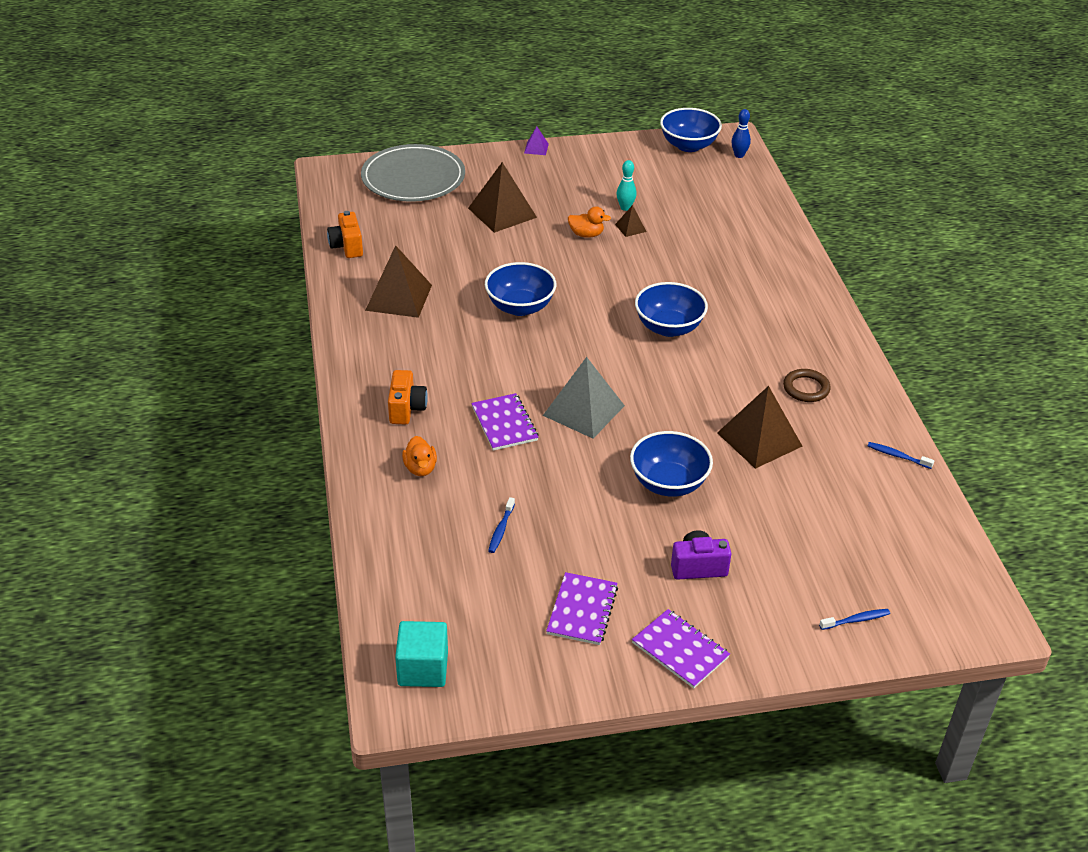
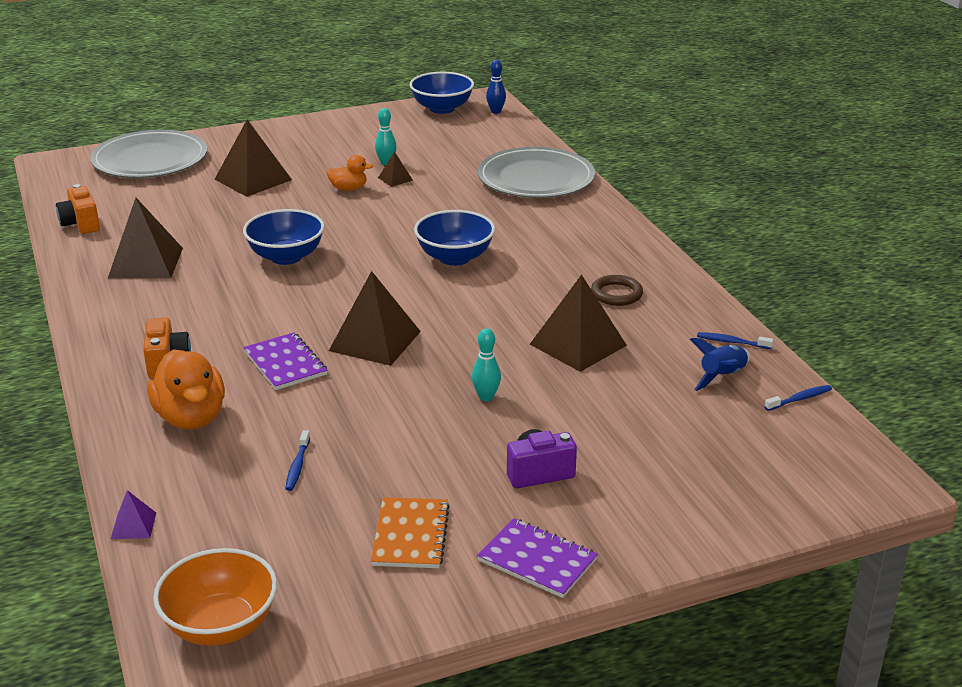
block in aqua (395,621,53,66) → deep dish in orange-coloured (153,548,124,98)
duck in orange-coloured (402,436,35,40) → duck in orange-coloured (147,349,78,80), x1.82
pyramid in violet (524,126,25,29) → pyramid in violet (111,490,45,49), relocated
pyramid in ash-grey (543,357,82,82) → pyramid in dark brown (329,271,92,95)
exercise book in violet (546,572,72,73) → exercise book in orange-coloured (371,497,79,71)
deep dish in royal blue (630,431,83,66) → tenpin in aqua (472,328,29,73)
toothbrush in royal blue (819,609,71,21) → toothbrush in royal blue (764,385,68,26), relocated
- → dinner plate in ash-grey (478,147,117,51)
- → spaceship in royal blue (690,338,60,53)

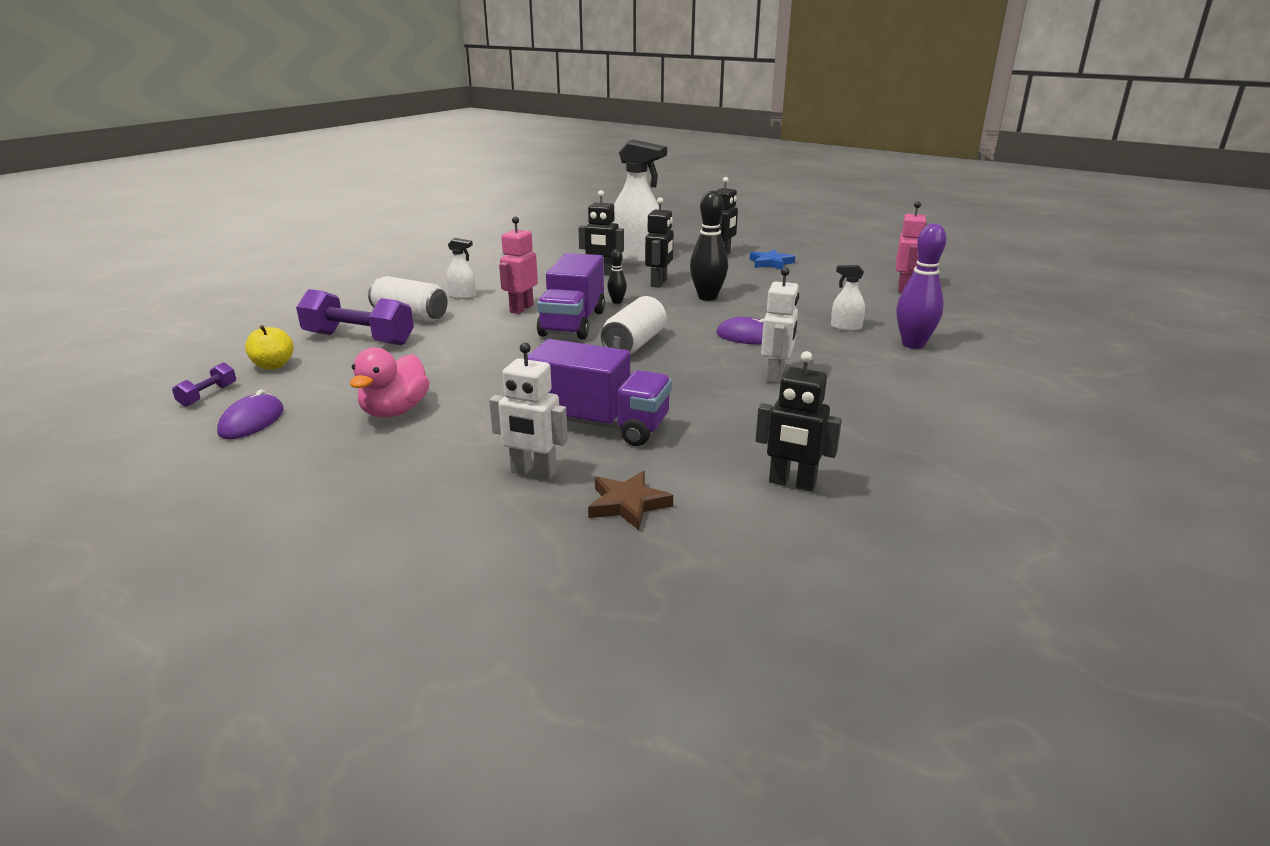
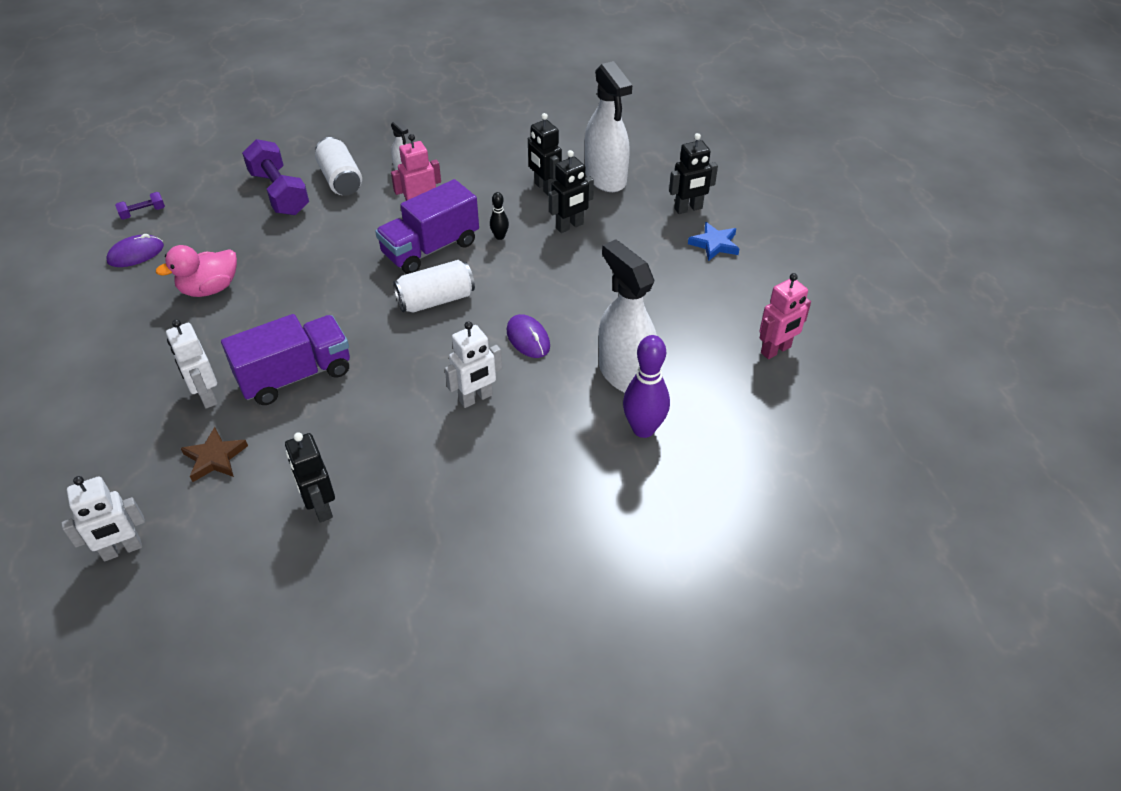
toy apple in yellow (245,325,49,45) → -
truck in violet (527,339,145,107) → truck in violet (221,314,129,91), 90 degrees counterclockwise
tenpin in black (690,190,38,111) → -
spray cleaner in white (831,265,34,66) → spray cleaner in white (598,239,59,154), x2.21
- → toy robot in white (61,476,84,85)

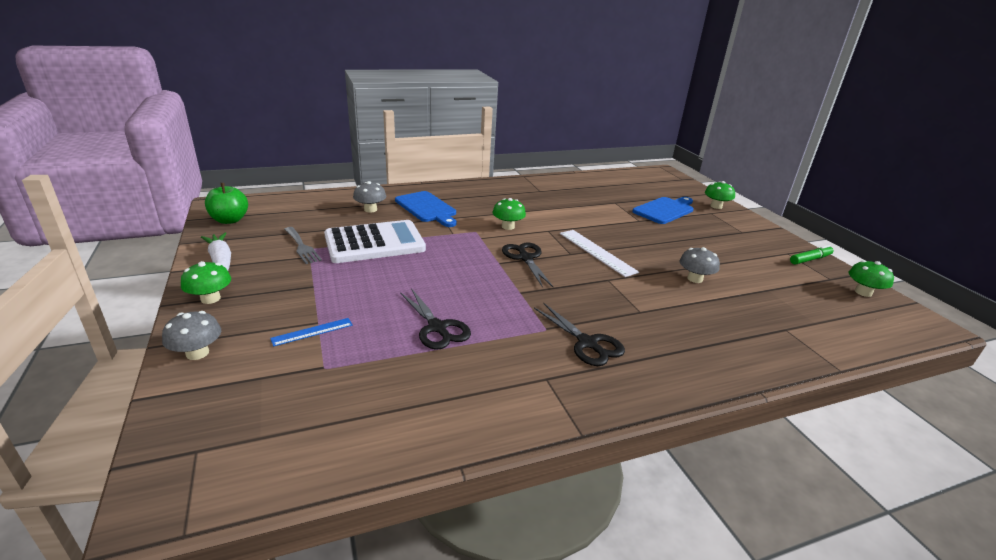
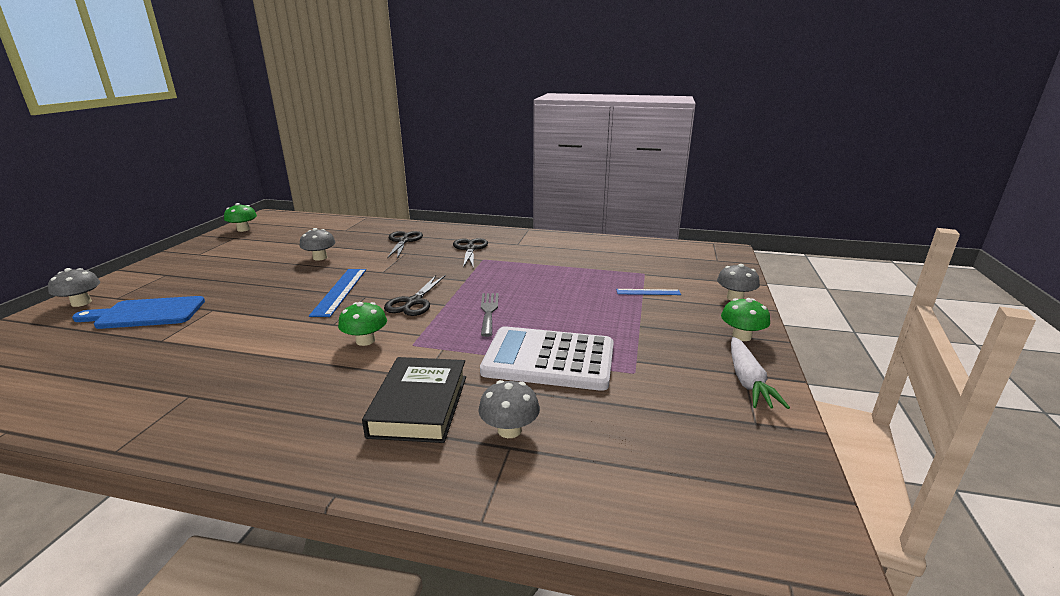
toy apple in emerald (205,183,43,41) → -
table fork in ash-grey (284,227,38,37) → table fork in ash-grey (481,293,18,44), relocated
bread board in royal blue (395,191,62,36) → book in black (362,357,104,86)
shears in black (400,288,71,62) → shears in black (387,231,36,28), relocated
straightedge in white (560,230,79,47) → straightedge in royal blue (309,269,57,48)
mushroom in emerald (705,181,30,28) → mushroom in ash-grey (48,268,52,39)
felt pen in emerald (790,245,44,20) → -

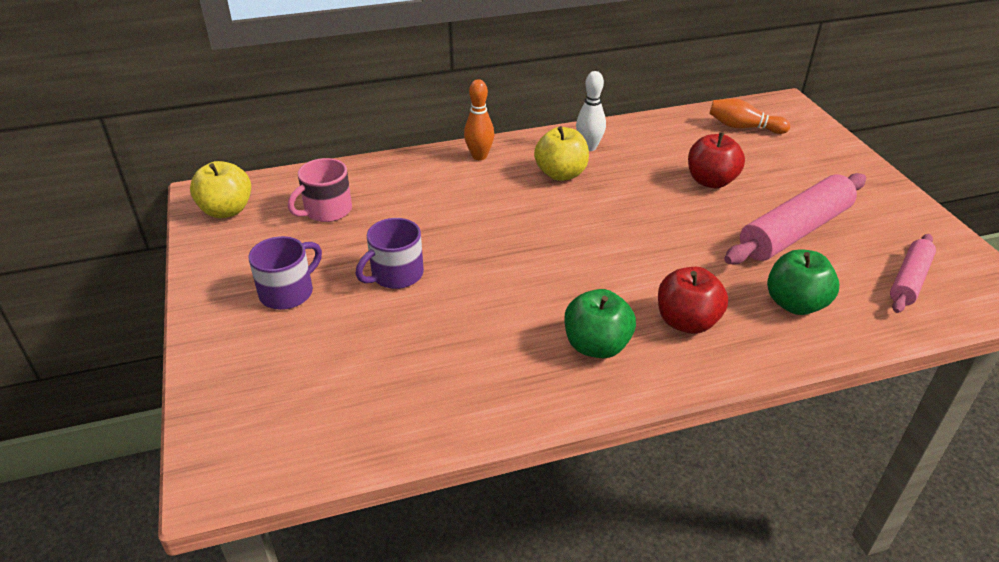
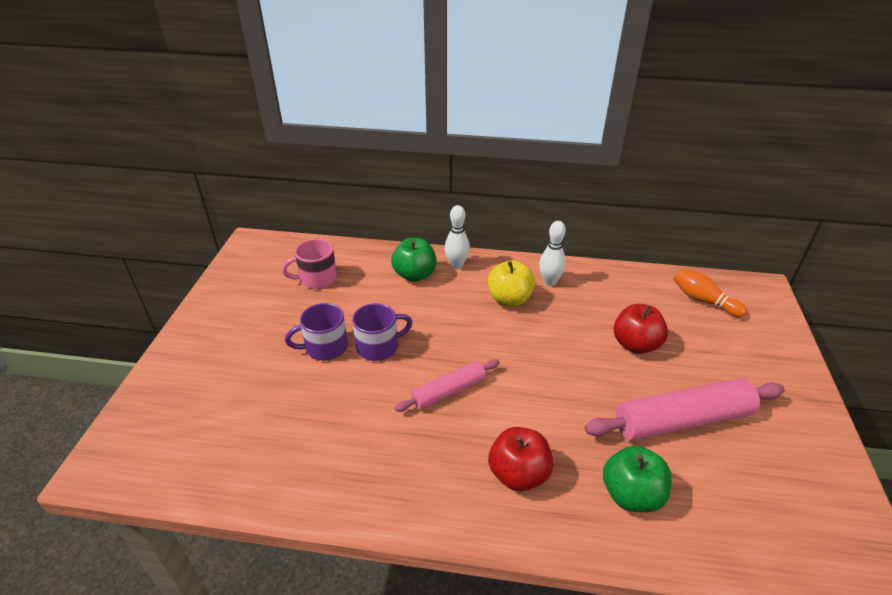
toy apple in yellow (190,161,61,57) → -
mug in violet (248,236,74,74) → mug in violet (352,303,61,58), relocated
tenpin in orange-coloured (464,79,30,81) → tenpin in white (445,205,25,64)
toy apple in emerald (565,289,71,69) → toy apple in emerald (391,238,46,44), relocated
rolling pin in rosy (890,234,46,79) → rolling pin in rosy (395,359,105,53), relocated

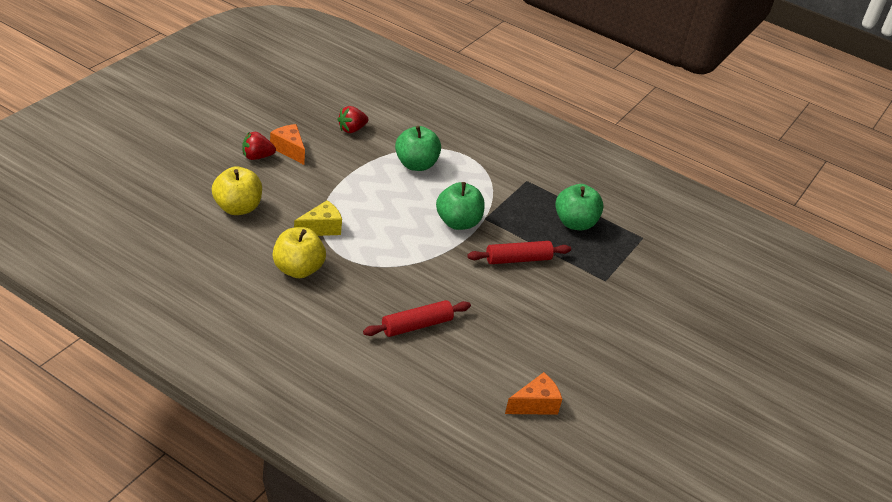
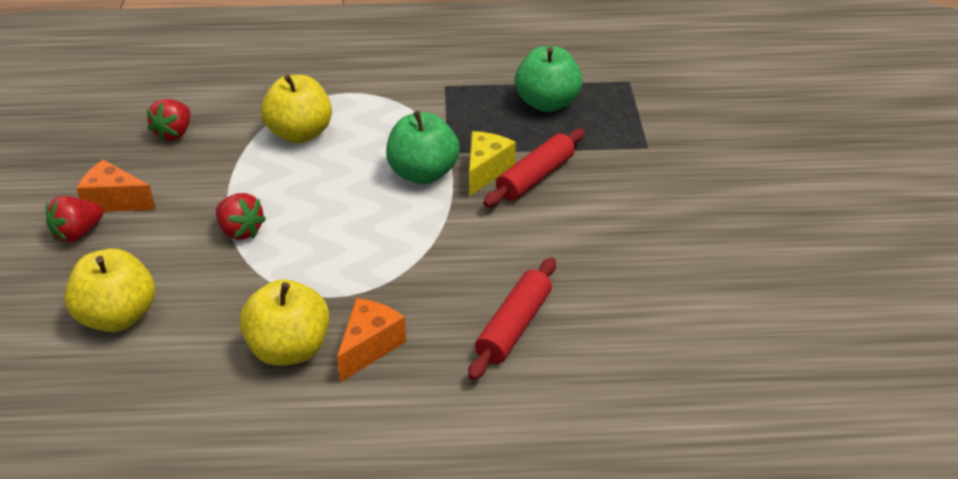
piece of cheese in yellow (294,200,48,36) → piece of cheese in yellow (469,131,47,65), relocated
toy apple in emerald (395,126,46,45) → toy apple in yellow (261,74,71,69)
piece of cheese in orange-coloured (505,372,57,43) → piece of cheese in orange-coloured (337,298,69,84), relocated
- → toy strawberry in crimson (216,193,50,47)

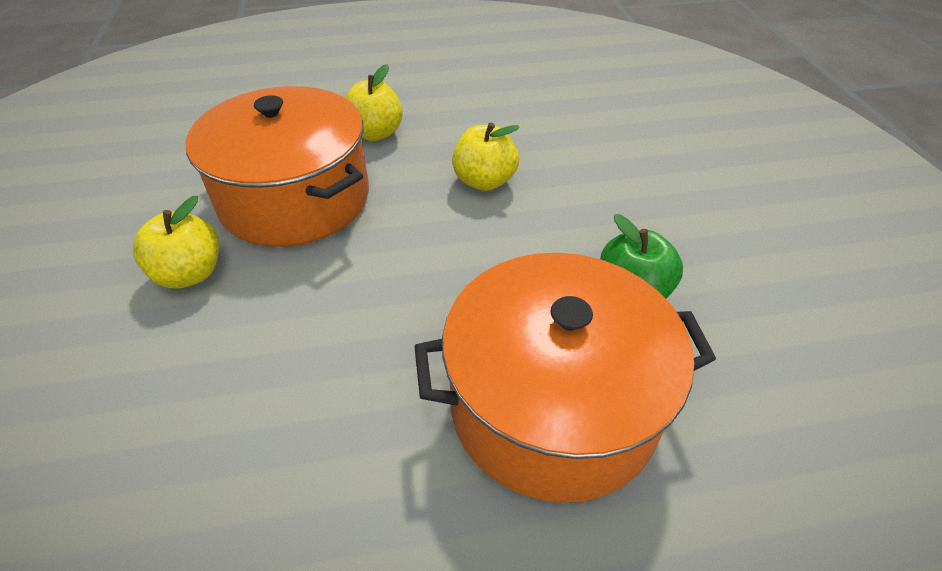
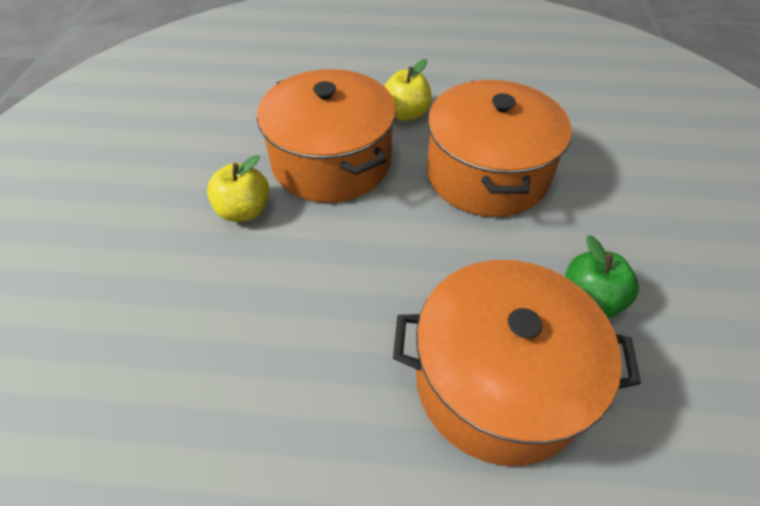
toy apple in yellow (452,122,68,69) → stockpot in orange-coloured (427,80,145,137)

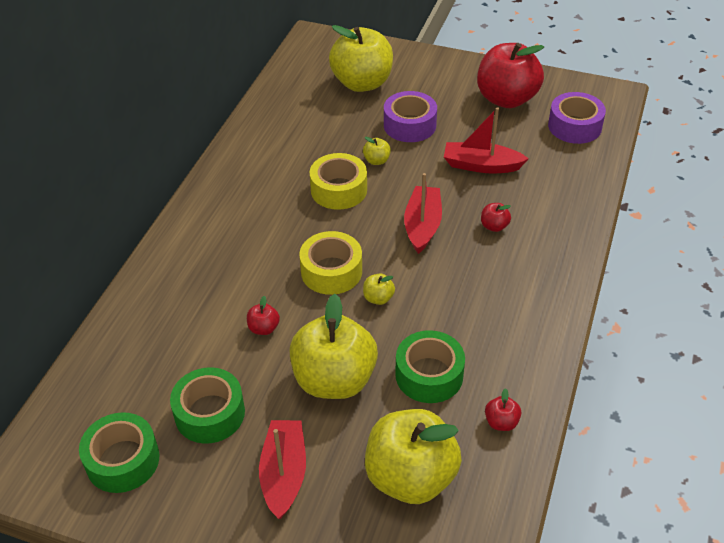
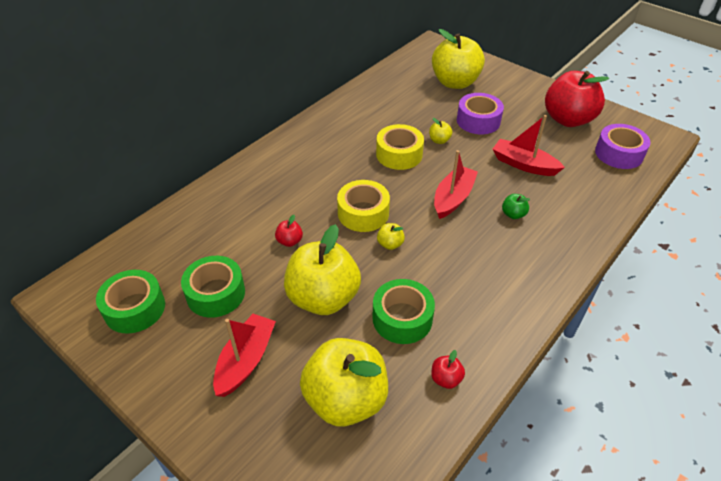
toy apple in crimson (481,203,30,29) → toy apple in emerald (502,194,28,25)

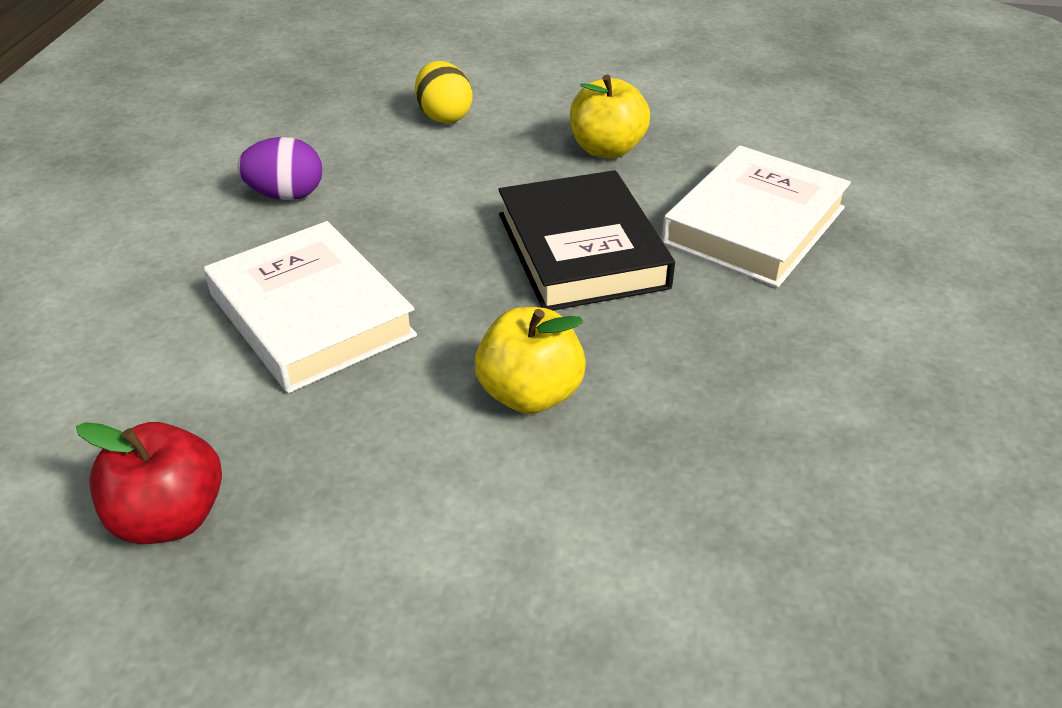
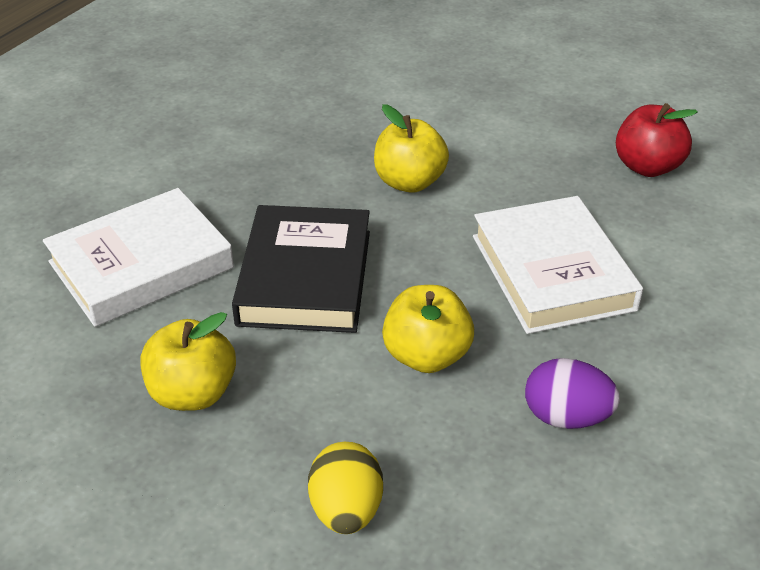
- → toy apple in yellow (382,285,92,88)

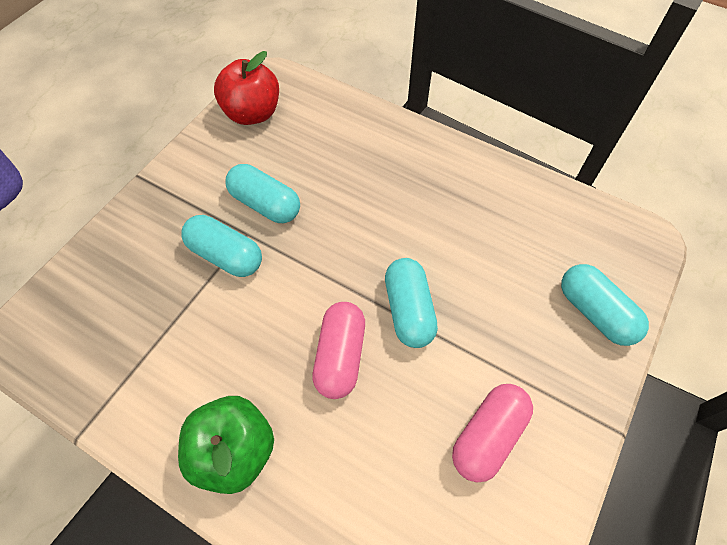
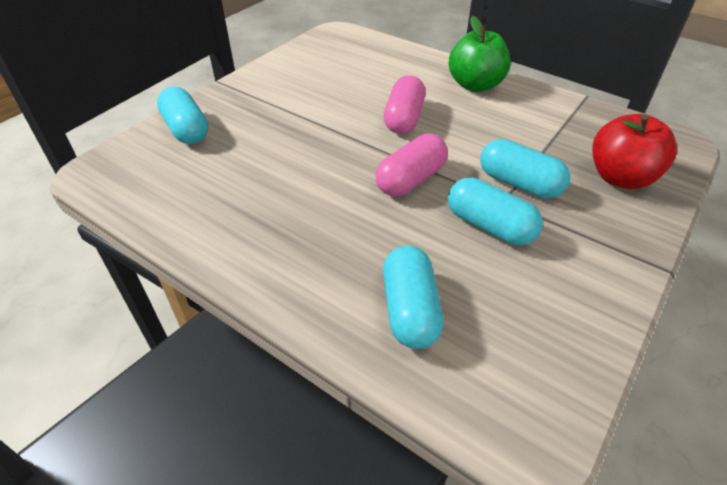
toy apple in crimson (214,51,65,74) → toy apple in crimson (592,114,85,75), relocated
capsule in aqua (385,258,53,90) → capsule in aqua (383,246,60,103), relocated
capsule in rosy (452,384,81,98) → capsule in rosy (375,134,73,62), relocated

